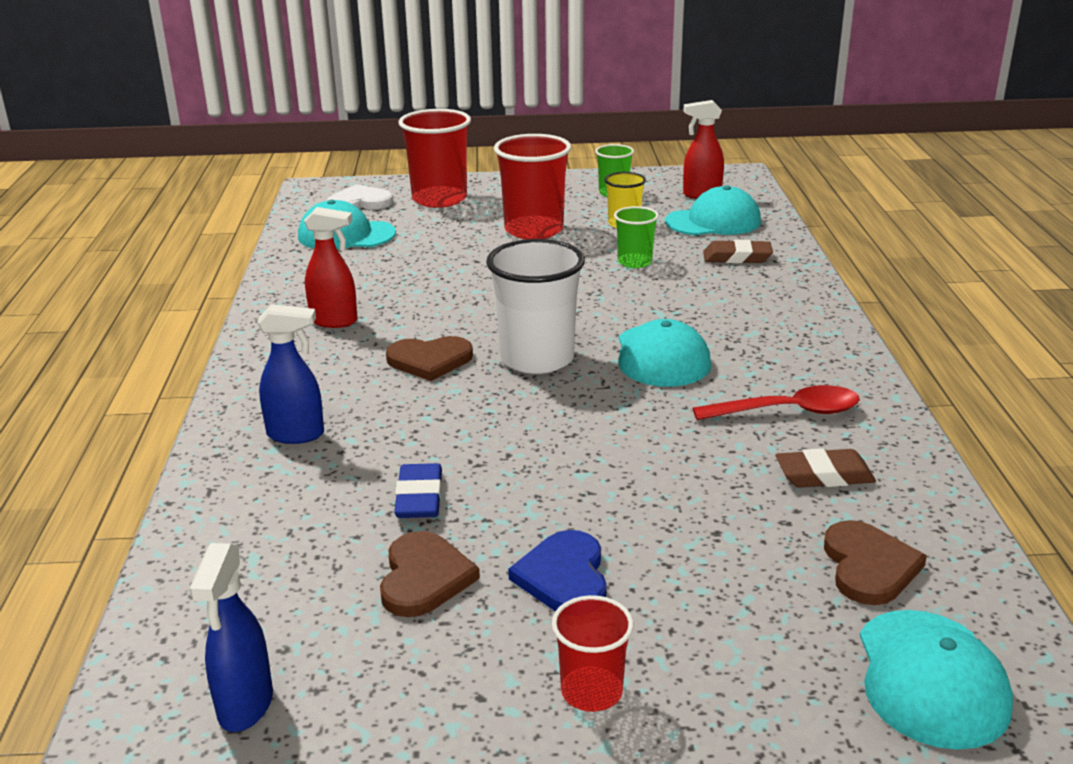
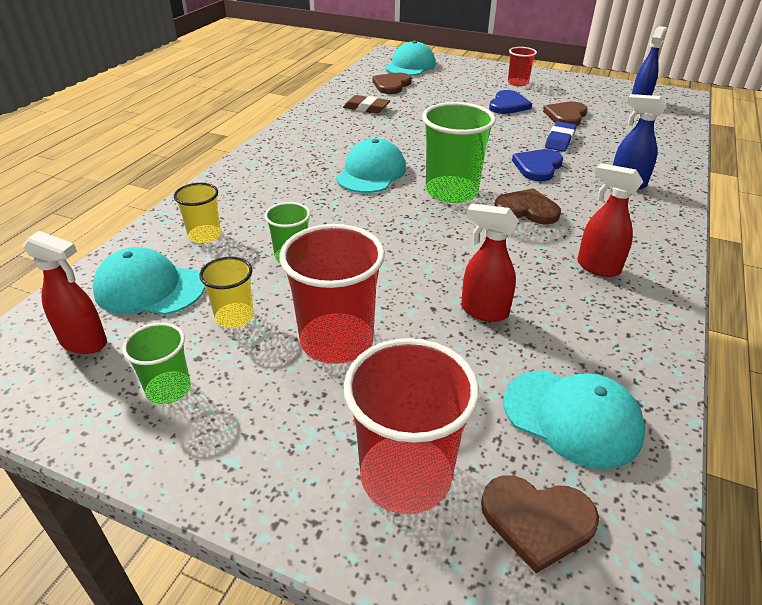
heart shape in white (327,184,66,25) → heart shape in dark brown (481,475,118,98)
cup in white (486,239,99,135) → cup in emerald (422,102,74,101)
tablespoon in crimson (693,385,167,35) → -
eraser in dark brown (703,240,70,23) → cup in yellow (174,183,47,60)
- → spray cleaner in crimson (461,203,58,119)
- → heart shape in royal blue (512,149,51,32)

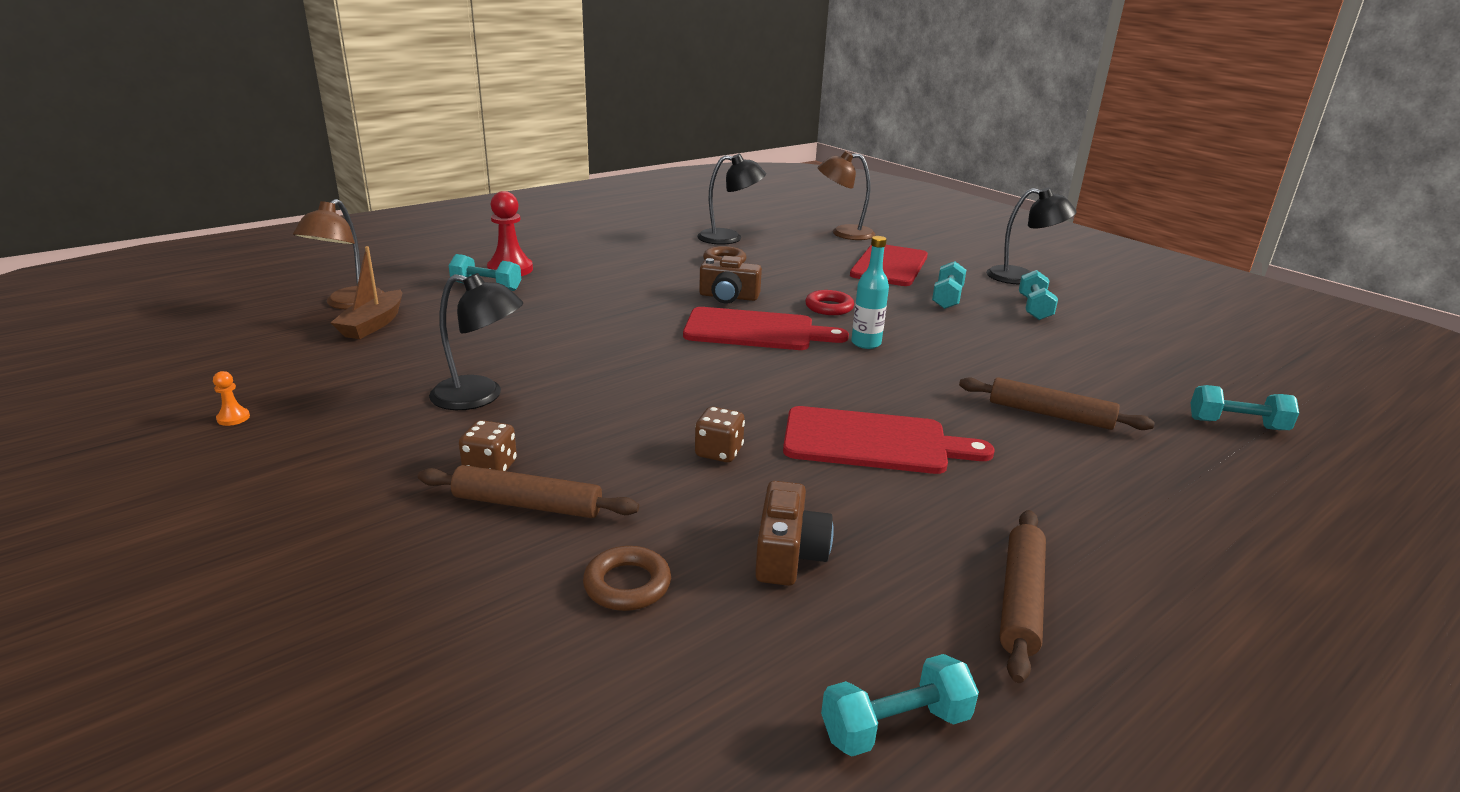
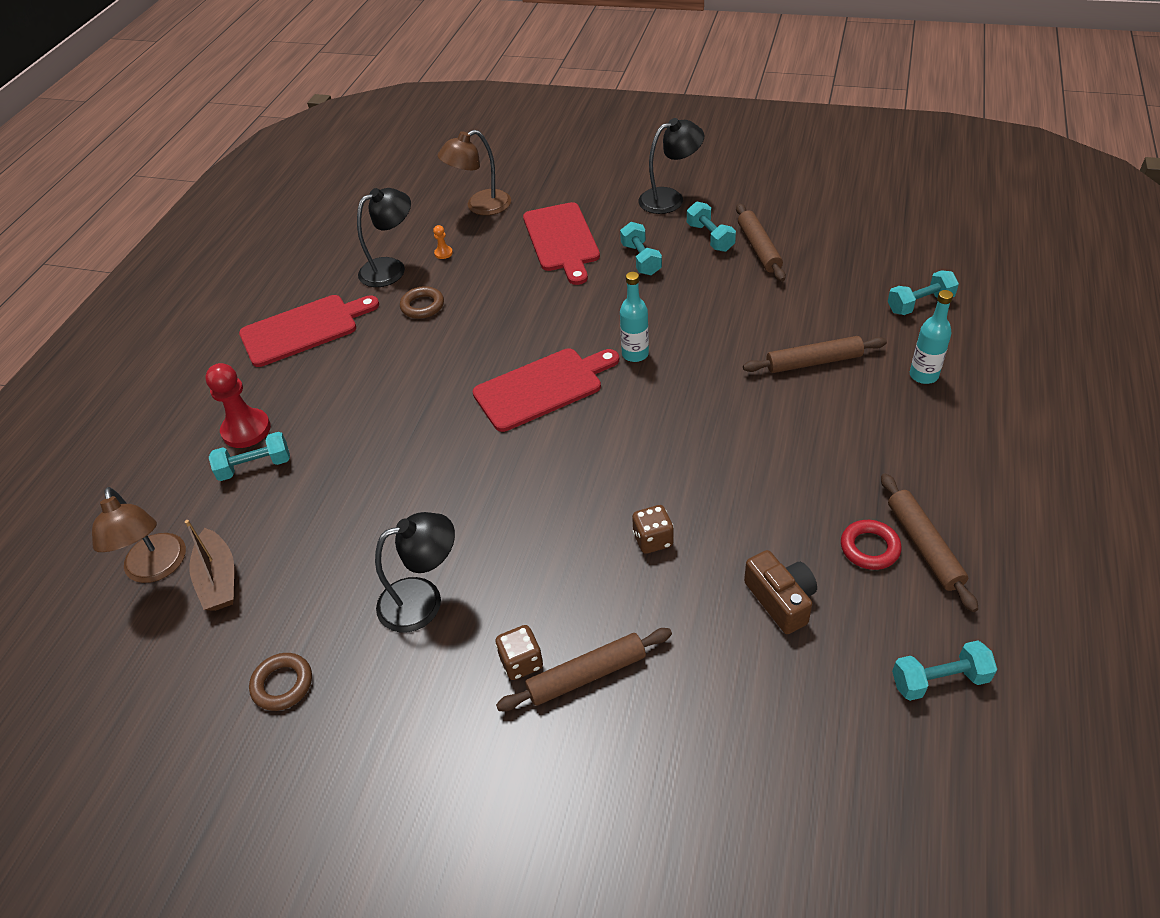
game pawn in orange-coloured (213,371,37,55) → game pawn in orange-coloured (433,225,20,34), relocated
torus in dark brown (583,546,88,65) → torus in dark brown (249,653,63,58), relocated
photo camera in dark brown (699,256,63,47) → -
bread board in crimson (783,406,212,68) → bread board in crimson (239,295,140,72), relocated
torus in crimson (805,290,49,25) → torus in crimson (841,520,61,50), relocated
free weight in aqua (821,654,158,102) → free weight in aqua (892,641,105,60), 45 degrees clockwise
- → rolling pin in dark brown (736,203,50,79)
- → flask in aqua (910,290,43,94)

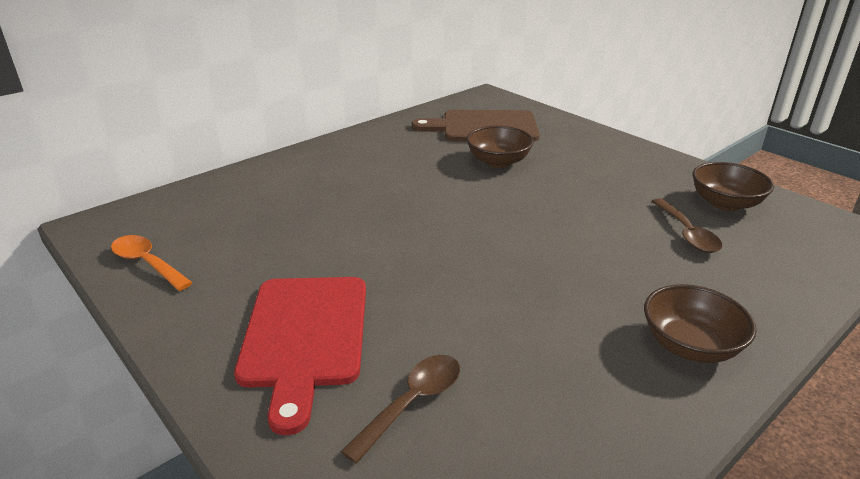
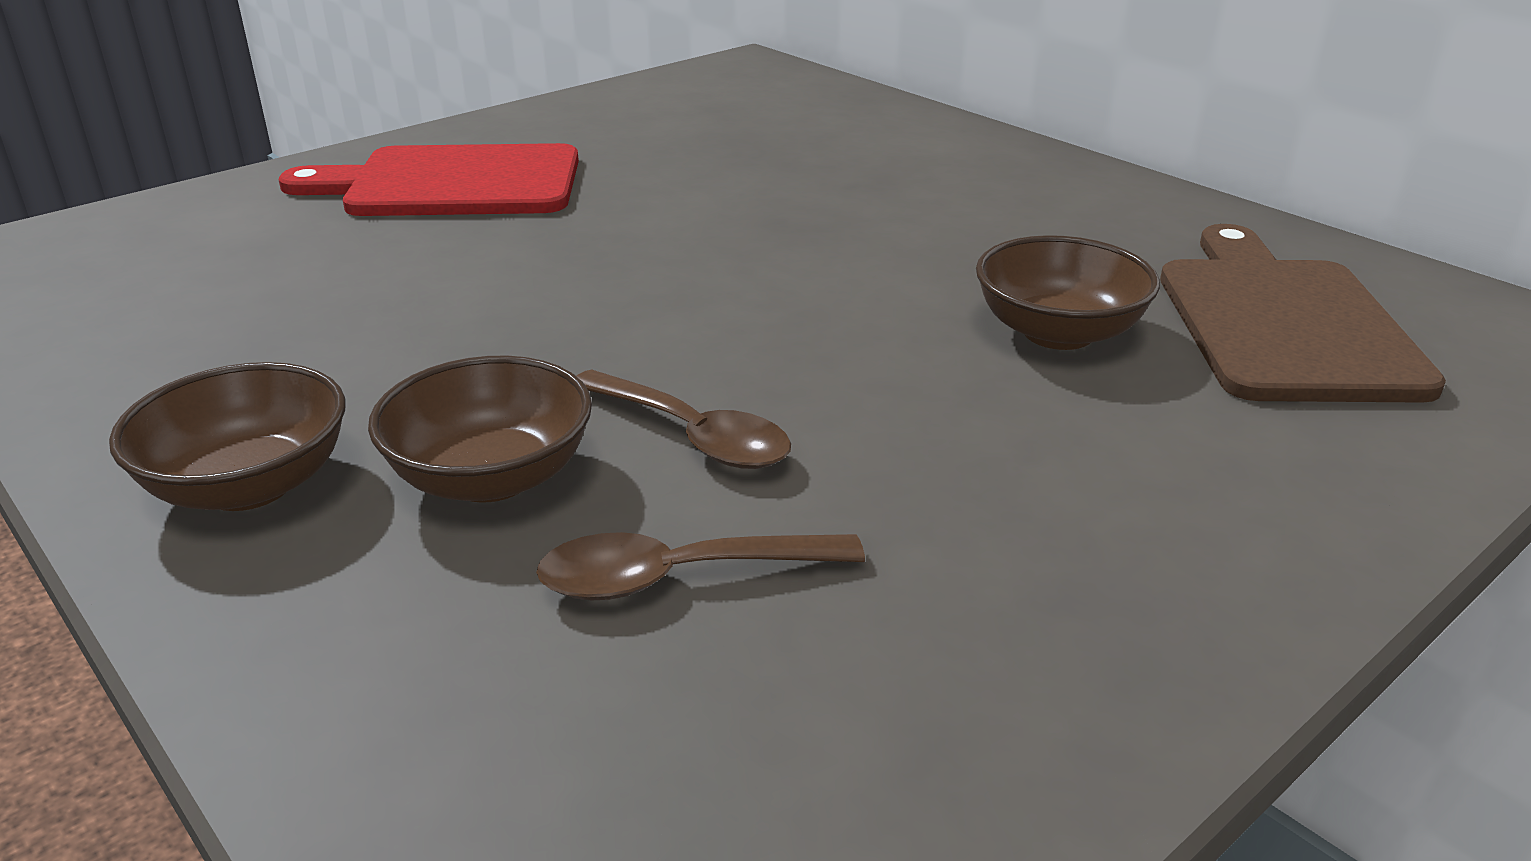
tablespoon in orange-coloured (111,235,82,56) → -
tablespoon in dark brown (341,355,119,108) → tablespoon in dark brown (577,370,214,99), relocated
deep dish in dark brown (692,162,82,49) → deep dish in dark brown (368,356,224,146), relocated

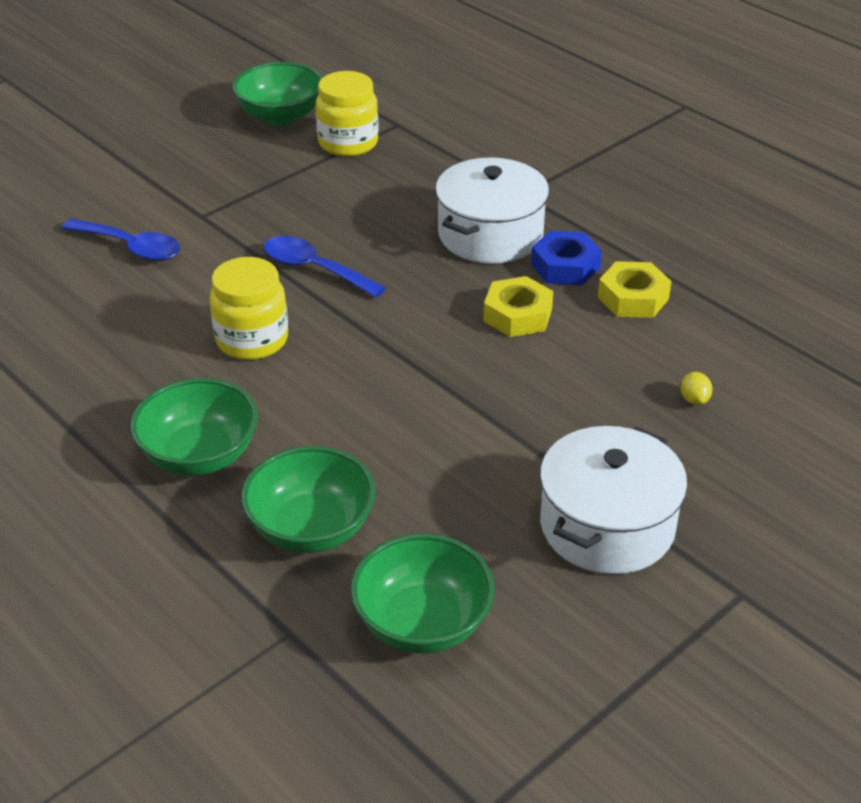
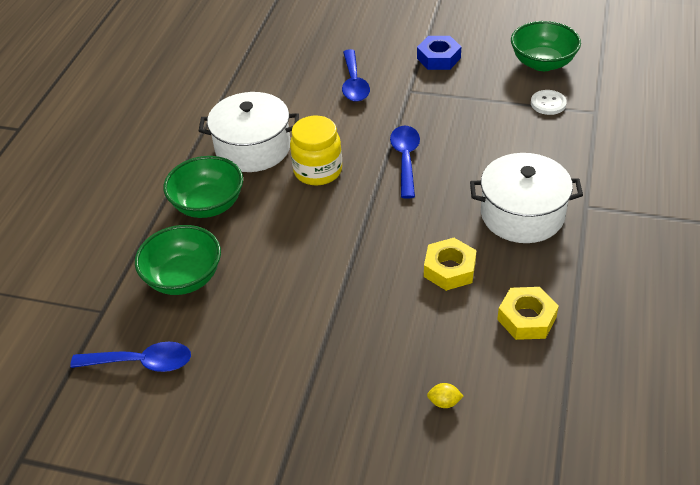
jar in yellow (316,71,63,86) → sewing button in white (531,90,36,25)
deep dish in emerald (350,534,145,120) → tablespoon in royal blue (70,342,121,30)
hexagon nut in royal blue (531,230,71,56) → hexagon nut in royal blue (417,36,44,34), relocated
stockpot in white (540,426,148,148) → stockpot in white (199,92,100,80), relocated
lemon in yellow (681,372,31,33) → lemon in yellow (427,383,37,25), 45 degrees clockwise

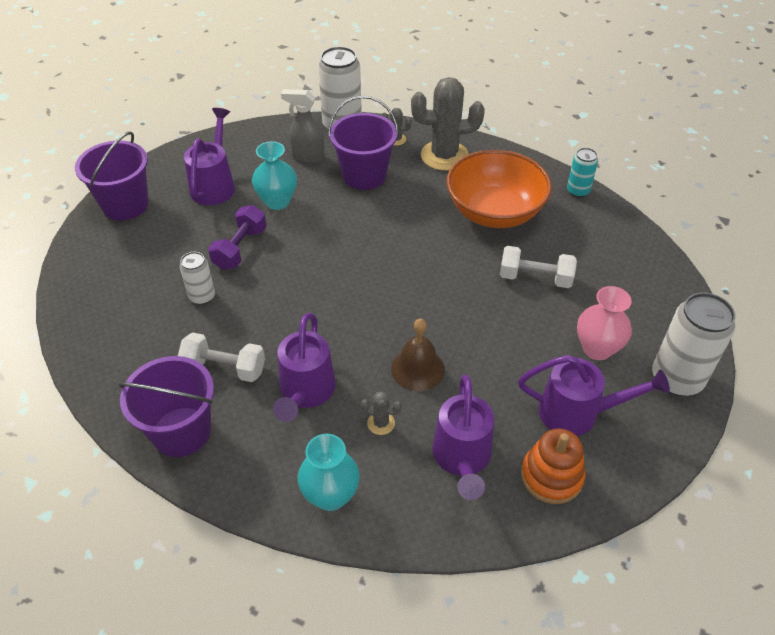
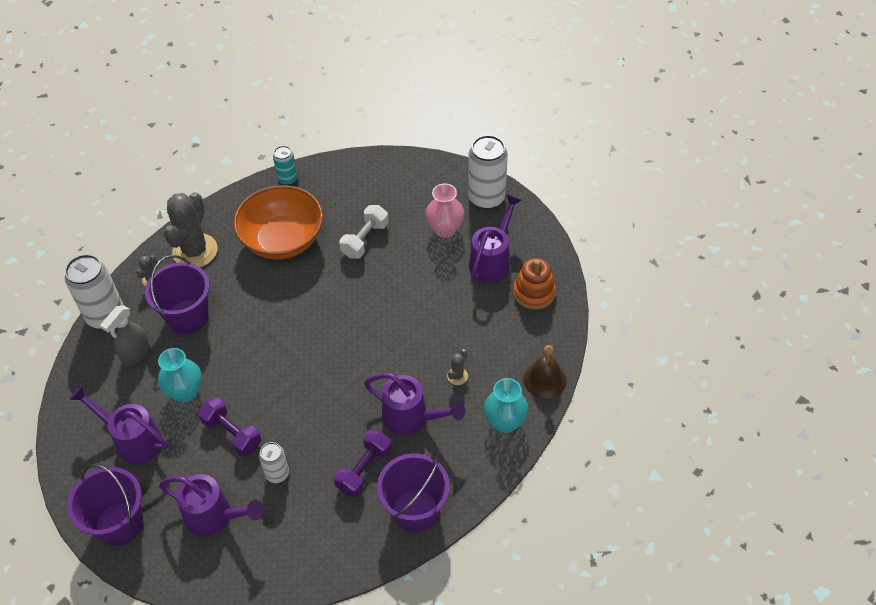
free weight in white (178,332,87,50) → free weight in violet (334,429,58,68)
bell in dark brown (391,319,54,72) → bell in dark brown (523,345,43,54), relocated
watering can in violet (432,375,62,125) → watering can in violet (159,474,105,62), relocated

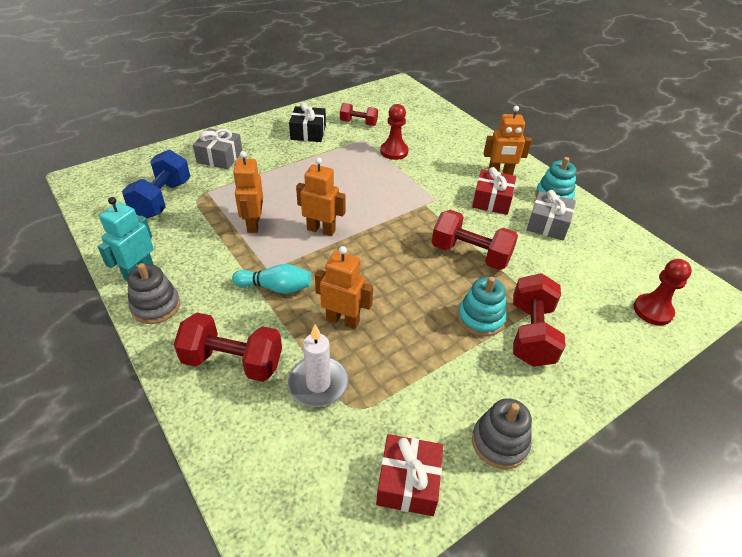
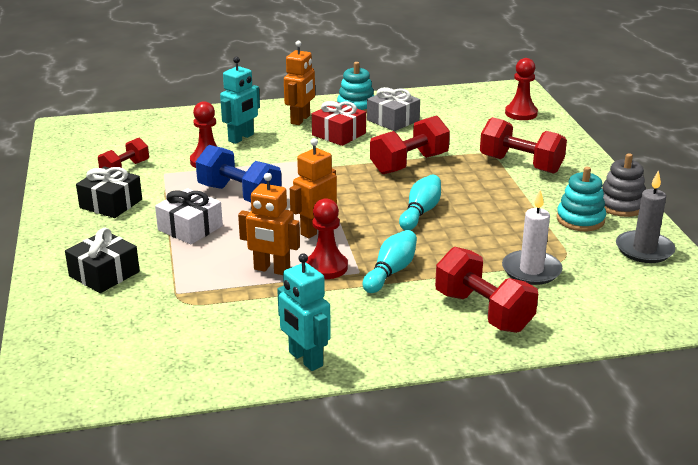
free weight in royal blue (122,150,68,69) → free weight in royal blue (196,145,86,57), relocated
ring stacker in ash-grey (127,263,53,61) → -
free weight in crimson (174,313,108,69) → free weight in crimson (435,247,103,86), 75 degrees counterclockwise
gift in ash-grey (193,128,49,41) → gift in black (65,228,75,65)
toy robot in orange-coloured (315,246,58,83) → -
gift in crimson (376,434,67,82) → pillar candle in ash-grey (616,170,59,93)
ring stacker in aqua (458,277,48,60) → ring stacker in aqua (556,167,50,64), relocated
- → gift in white (155,188,68,56)
- → toy robot in aqua (220,57,40,87)
- → game pawn in crimson (305,198,43,81)
- → tenpin in aqua (399,174,42,56)

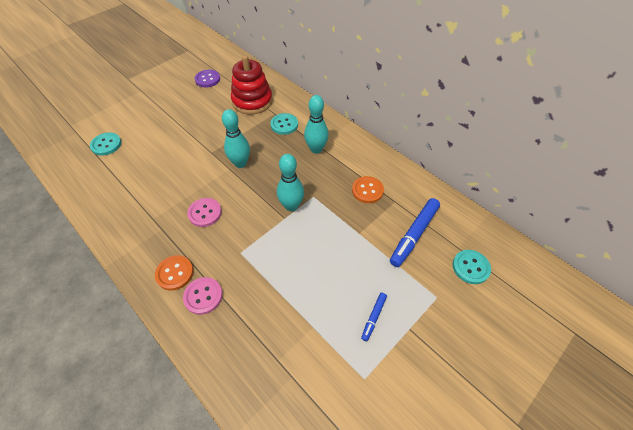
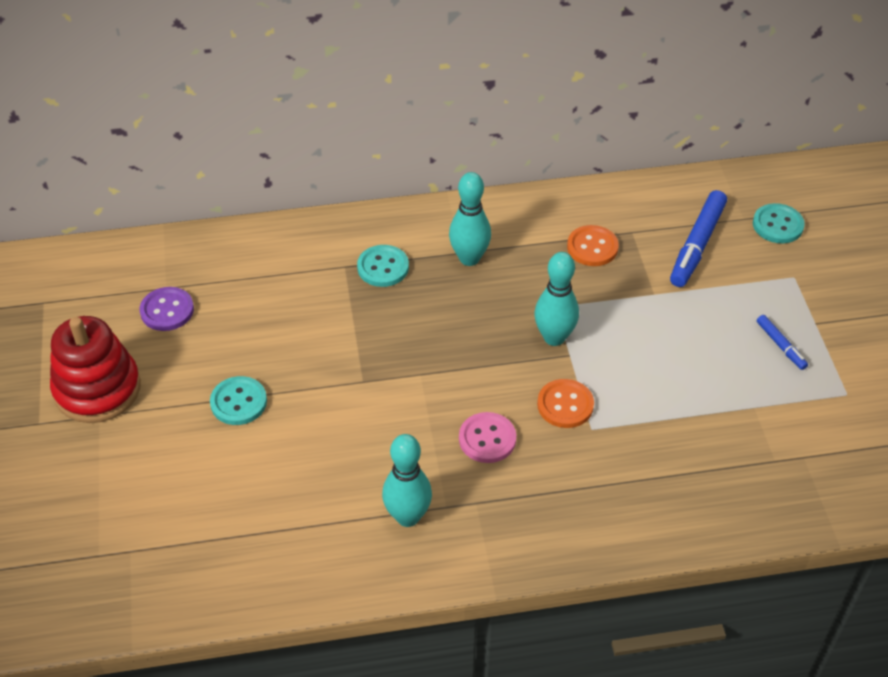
sewing button in aqua (90,132,32,24) → sewing button in aqua (210,376,57,49), relocated
sewing button in orange-coloured (155,255,39,35) → sewing button in orange-coloured (537,379,57,49), relocated
sewing button in rosy (183,277,40,38) → -
tenpin in aqua (222,109,28,59) → tenpin in aqua (382,434,50,93), relocated
ring stacker in crimson (231,55,42,60) → ring stacker in crimson (50,316,91,107), relocated
felt pen in royal blue (390,198,50,69) → felt pen in royal blue (670,190,57,97), 45 degrees clockwise

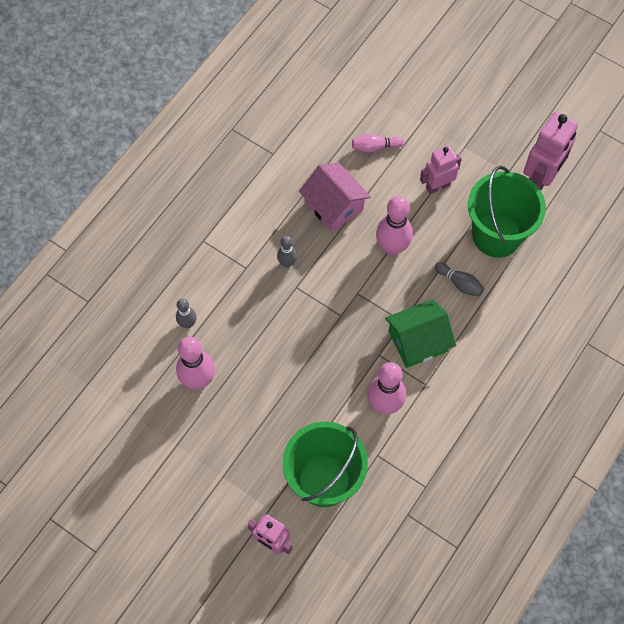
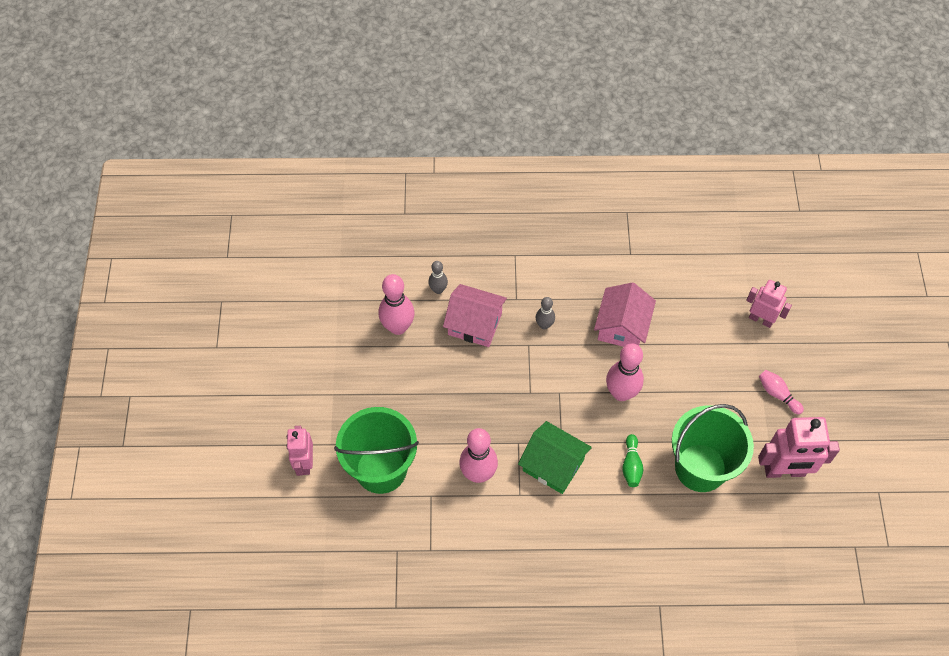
tenpin in rosy (352,133,52,20) → tenpin in rosy (759,370,45,44), relocated
toy robot in rosy (420,146,42,48) → toy robot in rosy (746,280,46,48), relocated
tenpin in ash-grey (435,262,49,34) → tenpin in emerald (622,434,22,53)
- → house in rosy (443,284,64,63)

